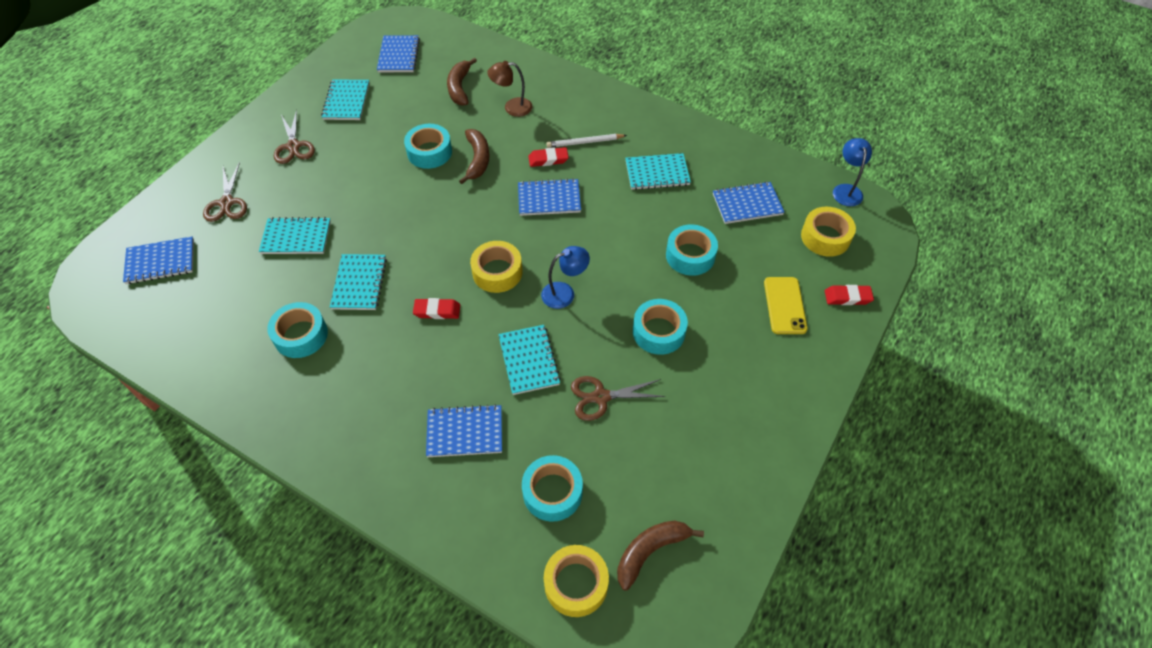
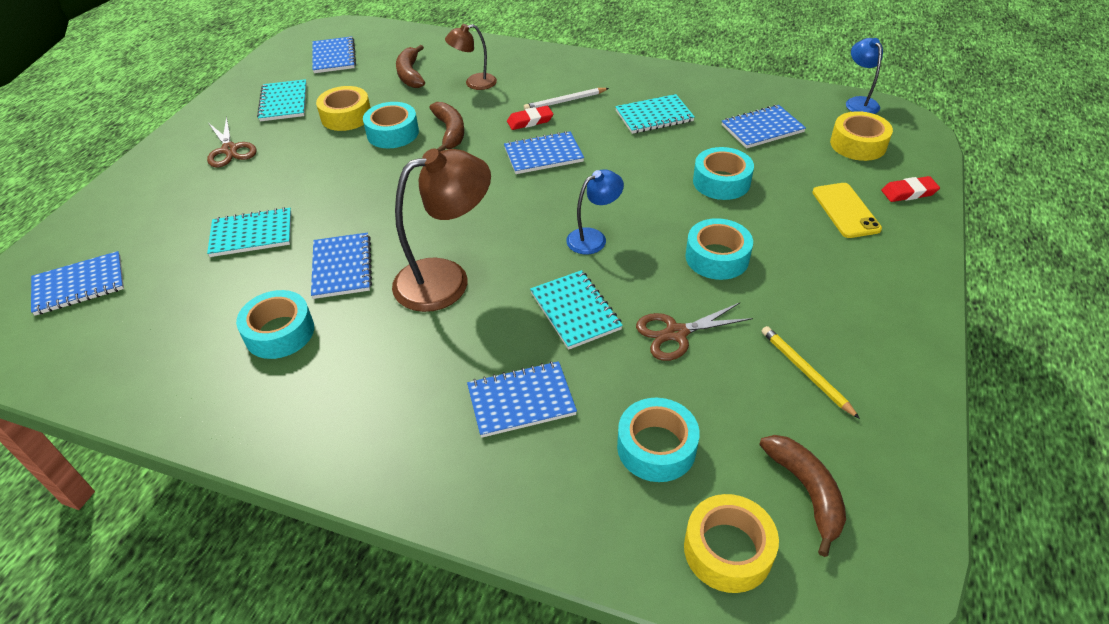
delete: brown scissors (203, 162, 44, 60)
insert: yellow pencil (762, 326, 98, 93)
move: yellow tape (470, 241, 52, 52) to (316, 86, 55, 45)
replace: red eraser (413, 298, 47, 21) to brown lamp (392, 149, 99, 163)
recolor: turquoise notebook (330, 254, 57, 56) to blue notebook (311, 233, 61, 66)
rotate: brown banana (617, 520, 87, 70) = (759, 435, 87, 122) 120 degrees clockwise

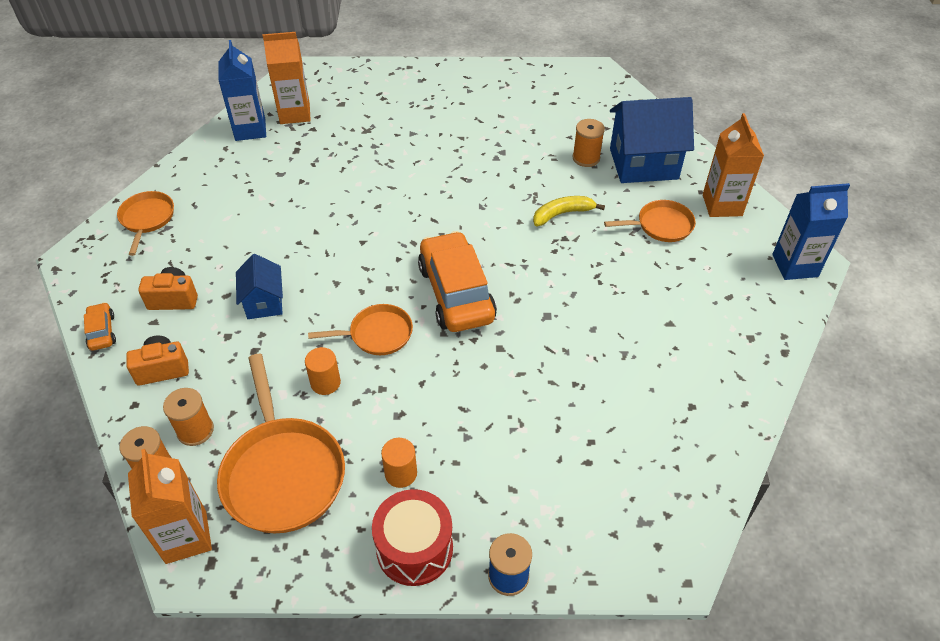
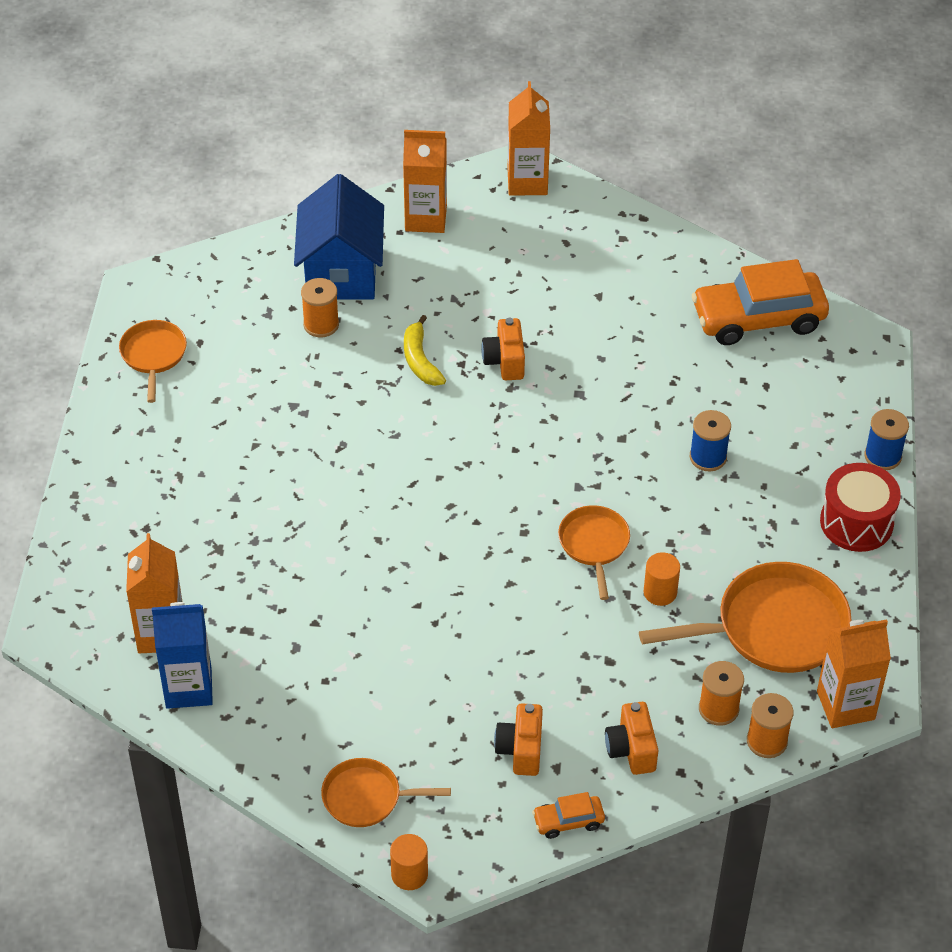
delete: blue house (236, 254, 47, 65)
insert: orange camera (481, 318, 44, 62); blue spool (690, 410, 41, 61)
move: orange cylinder (381, 438, 36, 50) to (390, 834, 38, 56); orange car (418, 231, 79, 101) to (692, 259, 137, 86); orange pan (604, 200, 92, 42) to (119, 320, 68, 83)
recolor: blue carton (772, 183, 78, 97) to orange carton (508, 81, 42, 115)

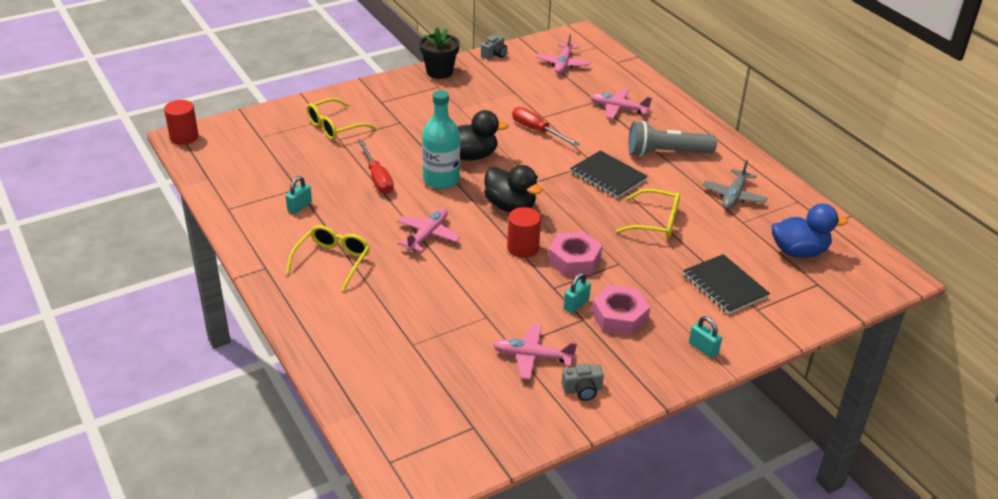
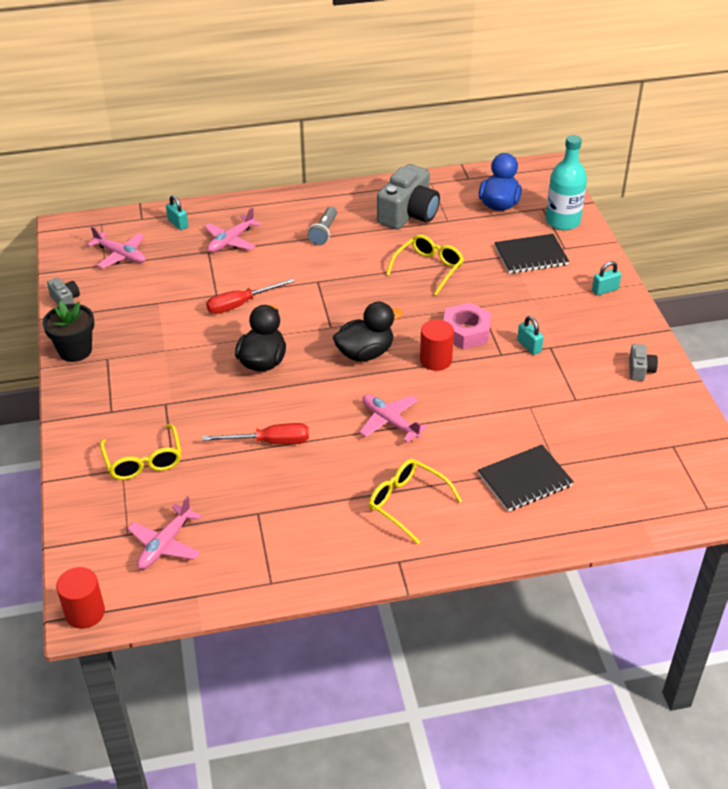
delete: pink nut (591, 285, 59, 51)
move: turquoise padlock (286, 176, 26, 38) to (166, 195, 22, 35); turquoise bottle (422, 90, 38, 99) to (546, 135, 41, 95); pink plane (493, 324, 84, 56) to (127, 496, 74, 73); black notebook (570, 151, 78, 47) to (478, 445, 96, 66)
replace: grey plane (703, 160, 64, 49) to grey camera (377, 164, 63, 66)
resize: grey flashlight (628, 121, 89, 36) = (307, 207, 30, 39) x0.61

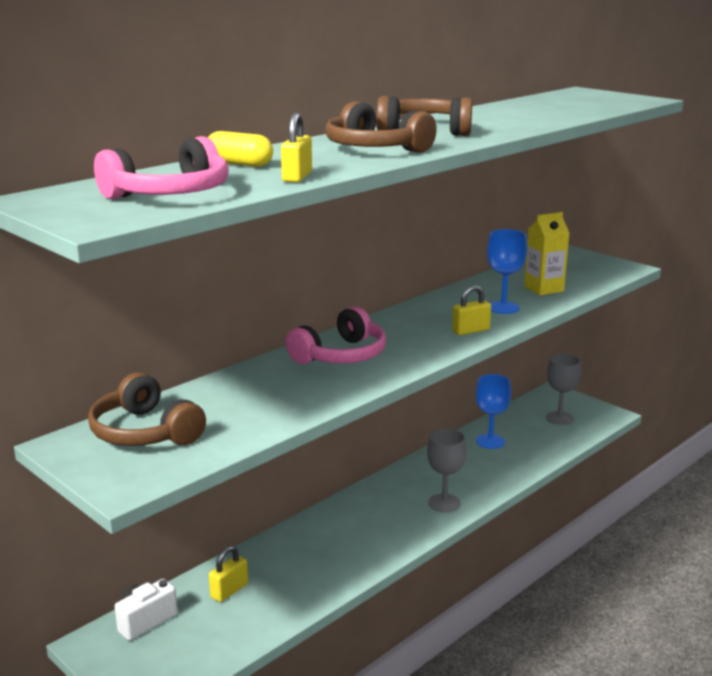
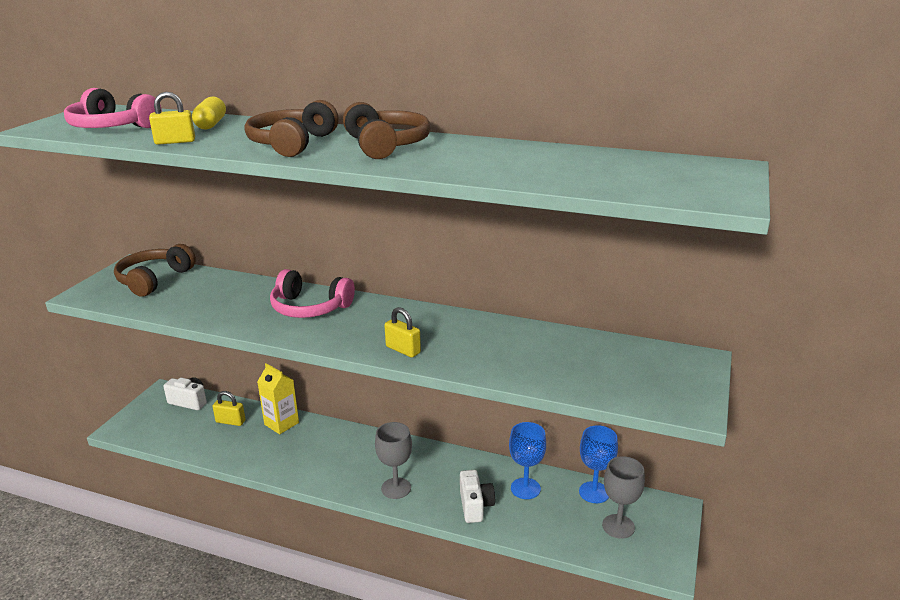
insert: white camera (460, 470, 35, 53)
move: blue goblet (487, 229, 40, 85) to (579, 425, 39, 78); yellow carton (524, 212, 46, 83) to (257, 363, 42, 71)

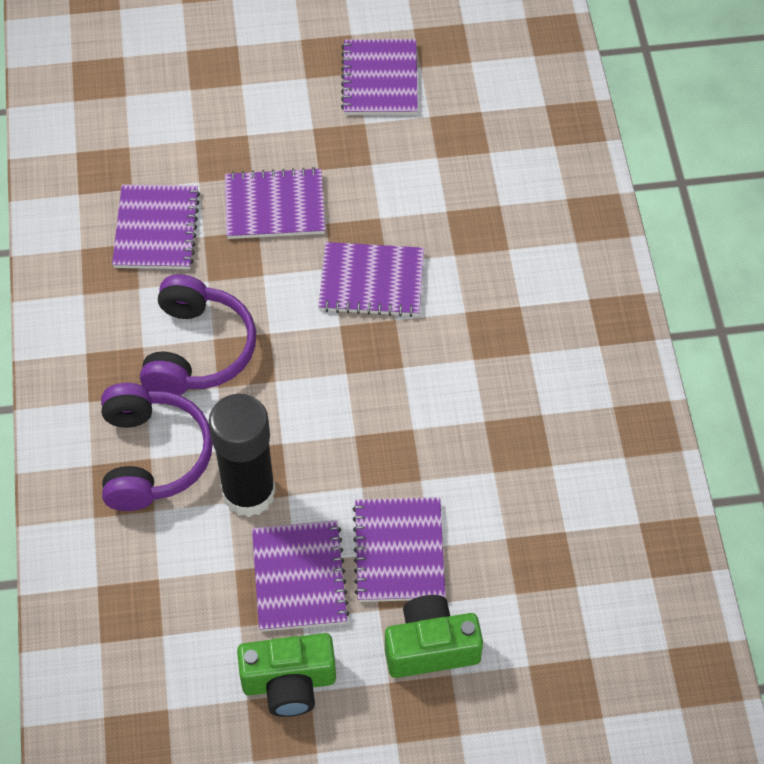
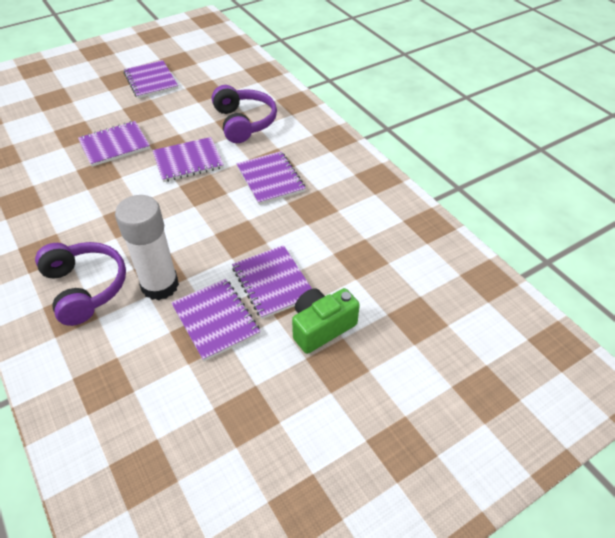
delete: green camera (237, 633, 99, 84)
move: purple notebook (112, 184, 88, 85) to (236, 151, 70, 54); purple headphones (140, 274, 116, 121) to (212, 85, 65, 58)
recolor: black glue stick (209, 394, 67, 123) to white glue stick (115, 195, 64, 105)

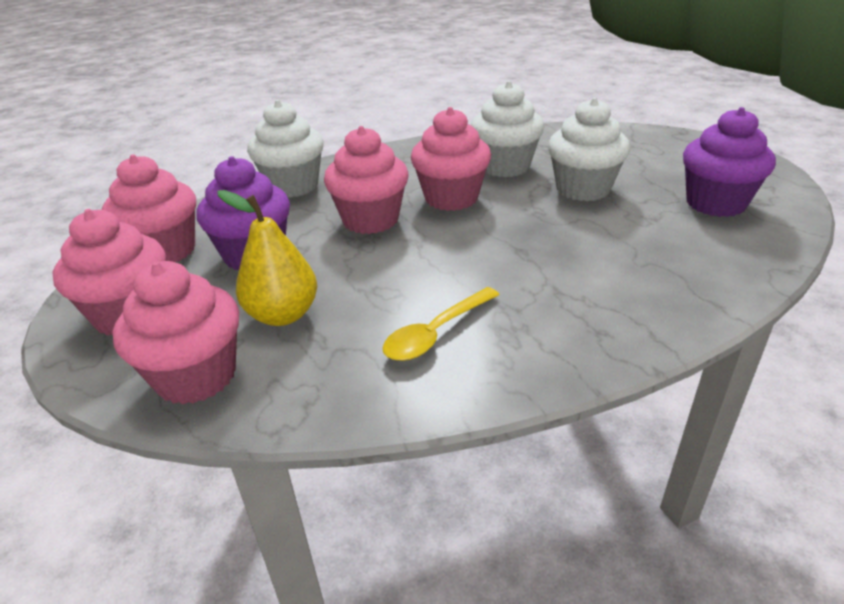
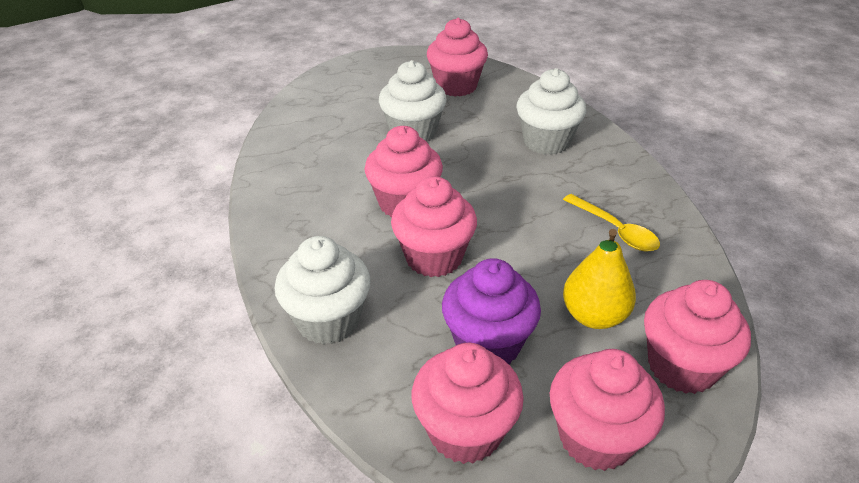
move: white cupcake (471, 81, 73, 96) to (516, 68, 71, 87)
recolor: purple cupcake (683, 107, 93, 110) to pink cupcake (427, 18, 61, 78)

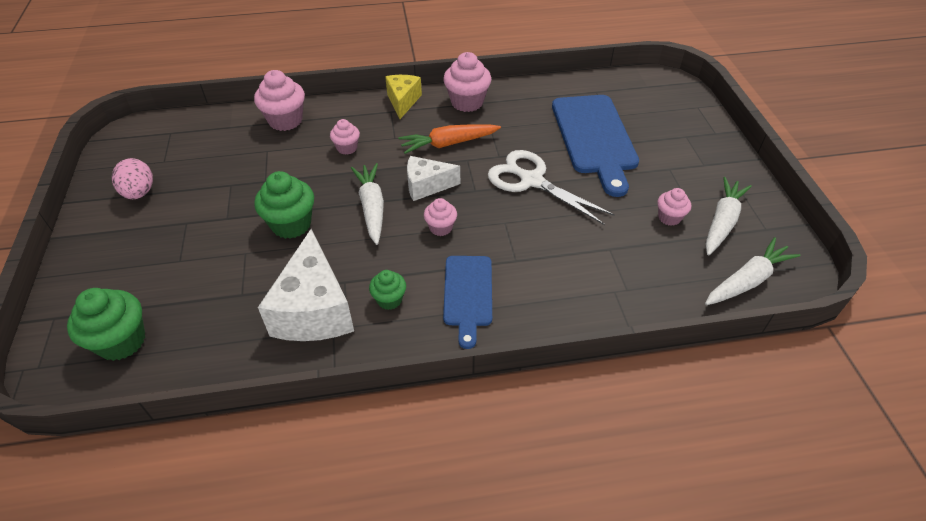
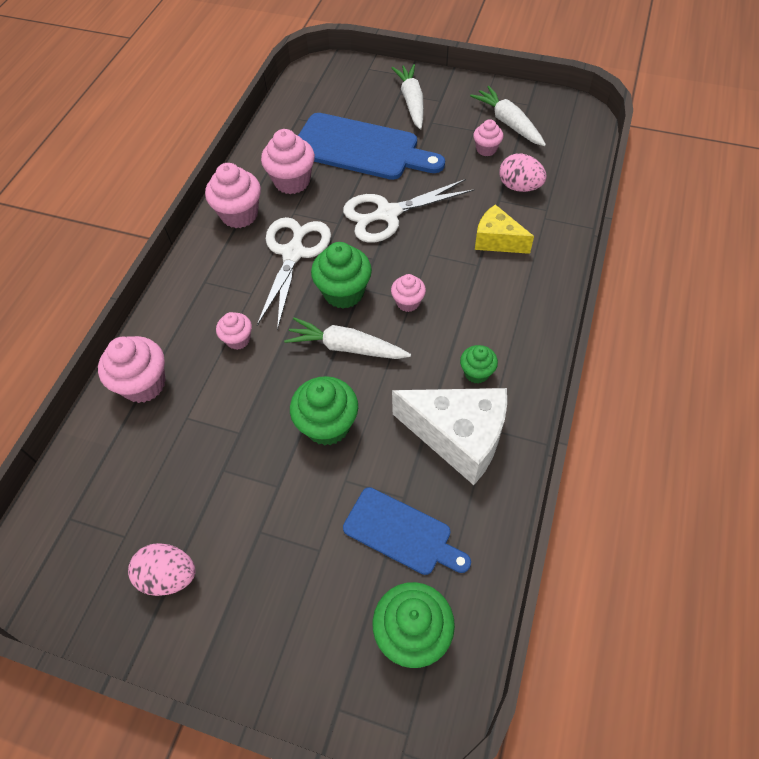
insert: pink cupcake (261, 129, 54, 65); pink egg (499, 153, 48, 39)
move: yellow cheese (385, 75, 37, 44) to (475, 204, 59, 50); blue cutting board (443, 256, 49, 93) to (343, 487, 128, 88); white carrot (705, 237, 95, 68) to (392, 64, 32, 66)
replace: orange carrot (398, 124, 103, 30) to white scissors (257, 217, 74, 113); white cheese (407, 156, 53, 45) to green cupcake (311, 242, 61, 67)

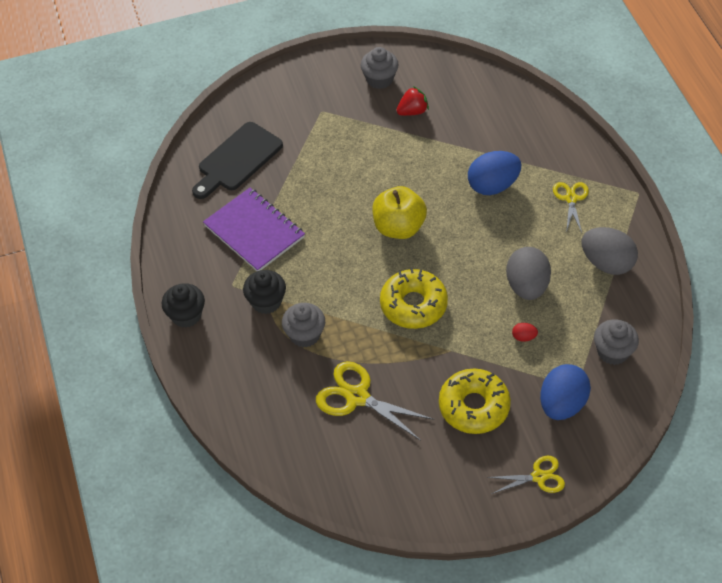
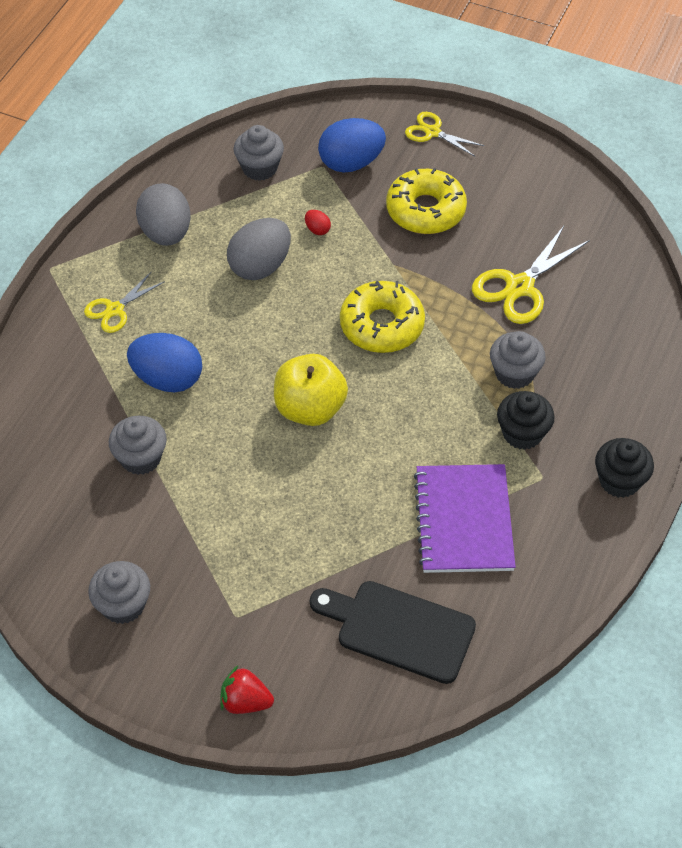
insert: grey cupcake (109, 416, 58, 59)
move: red strawberry (396, 86, 33, 30) to (220, 666, 54, 48)
rotate: black cutting board (192, 122, 91, 77) = (310, 581, 166, 103) 150 degrees counterclockwise; yellow scissors (316, 361, 118, 80) = (472, 226, 118, 98) 60 degrees clockwise

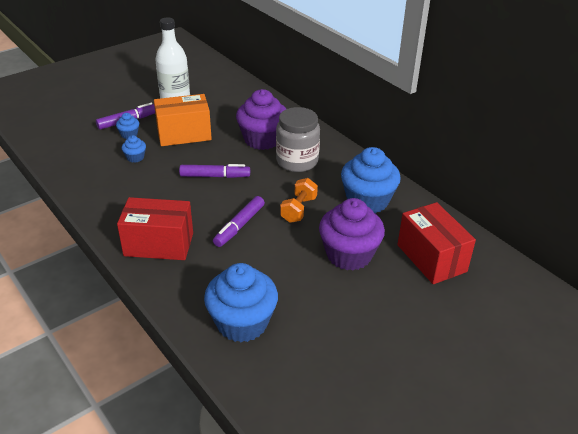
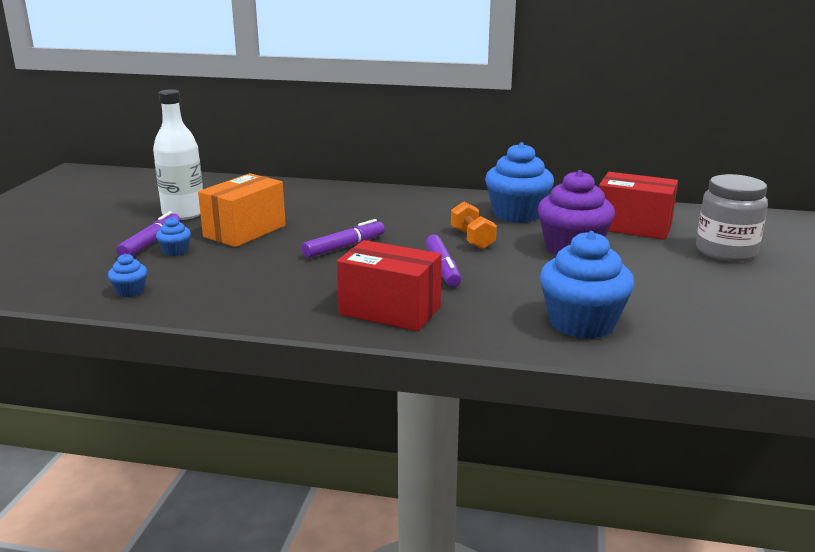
delete: purple cupcake (236, 89, 50, 61)
move: blue cupcake (122, 135, 24, 27) to (108, 254, 39, 43); grey jar (276, 107, 44, 65) to (696, 174, 72, 88)
rotate: red box (117, 197, 76, 63) = (337, 240, 105, 91) 60 degrees clockwise

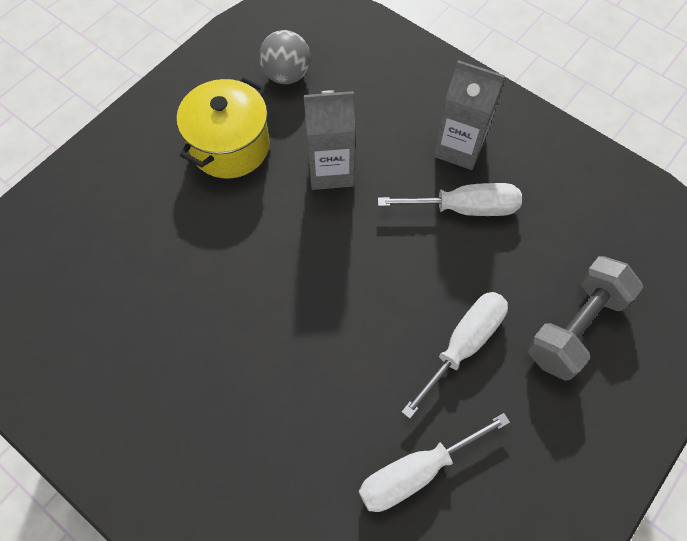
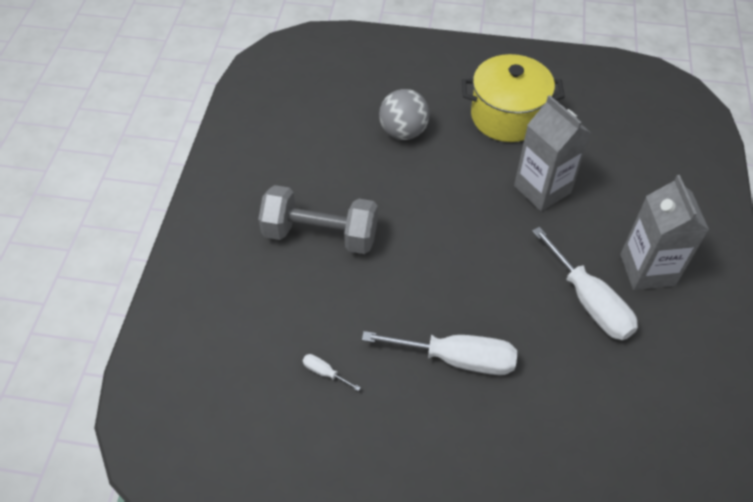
move: grey ball (259, 30, 52, 54) to (379, 89, 51, 51); grey dumbbell (526, 256, 117, 125) to (258, 185, 120, 69)
resize: white screwdriver (359, 413, 151, 99) = (303, 354, 58, 37) x0.42

